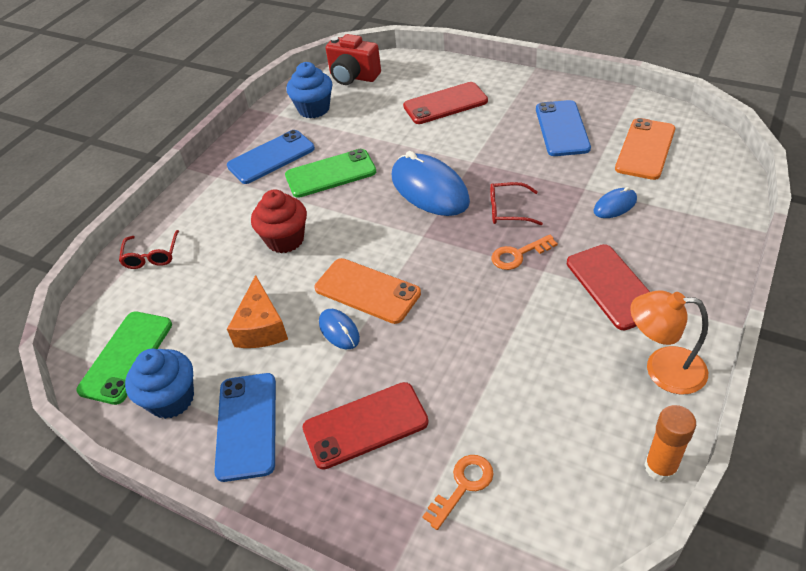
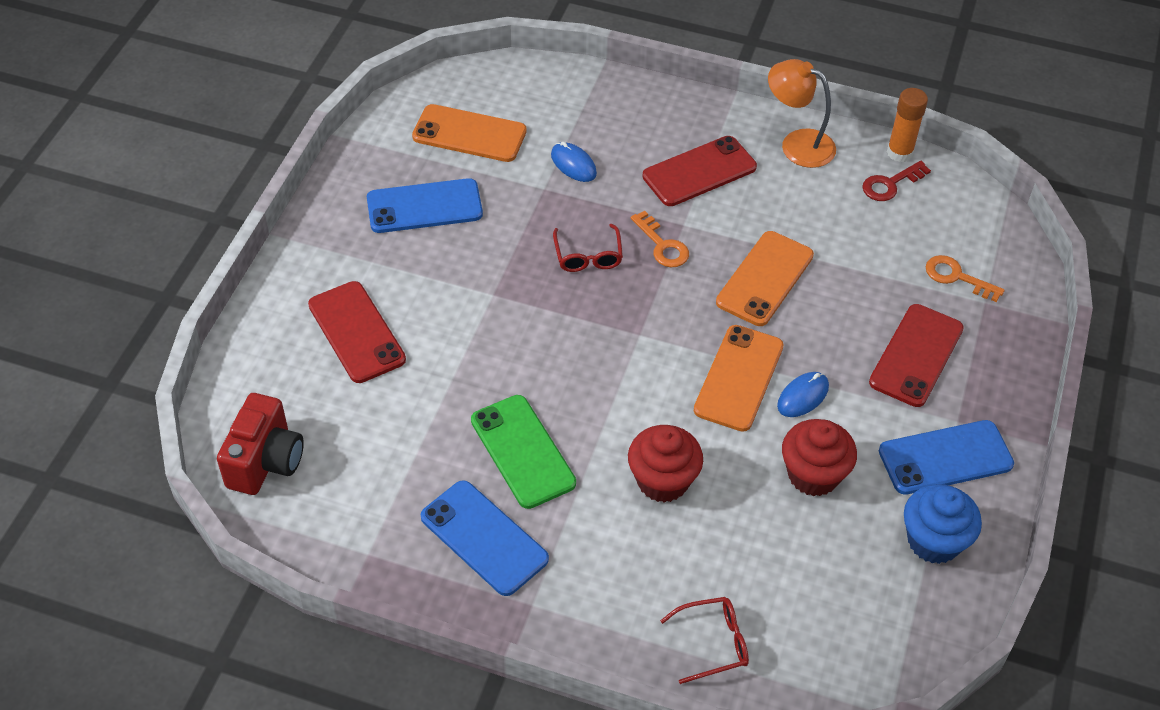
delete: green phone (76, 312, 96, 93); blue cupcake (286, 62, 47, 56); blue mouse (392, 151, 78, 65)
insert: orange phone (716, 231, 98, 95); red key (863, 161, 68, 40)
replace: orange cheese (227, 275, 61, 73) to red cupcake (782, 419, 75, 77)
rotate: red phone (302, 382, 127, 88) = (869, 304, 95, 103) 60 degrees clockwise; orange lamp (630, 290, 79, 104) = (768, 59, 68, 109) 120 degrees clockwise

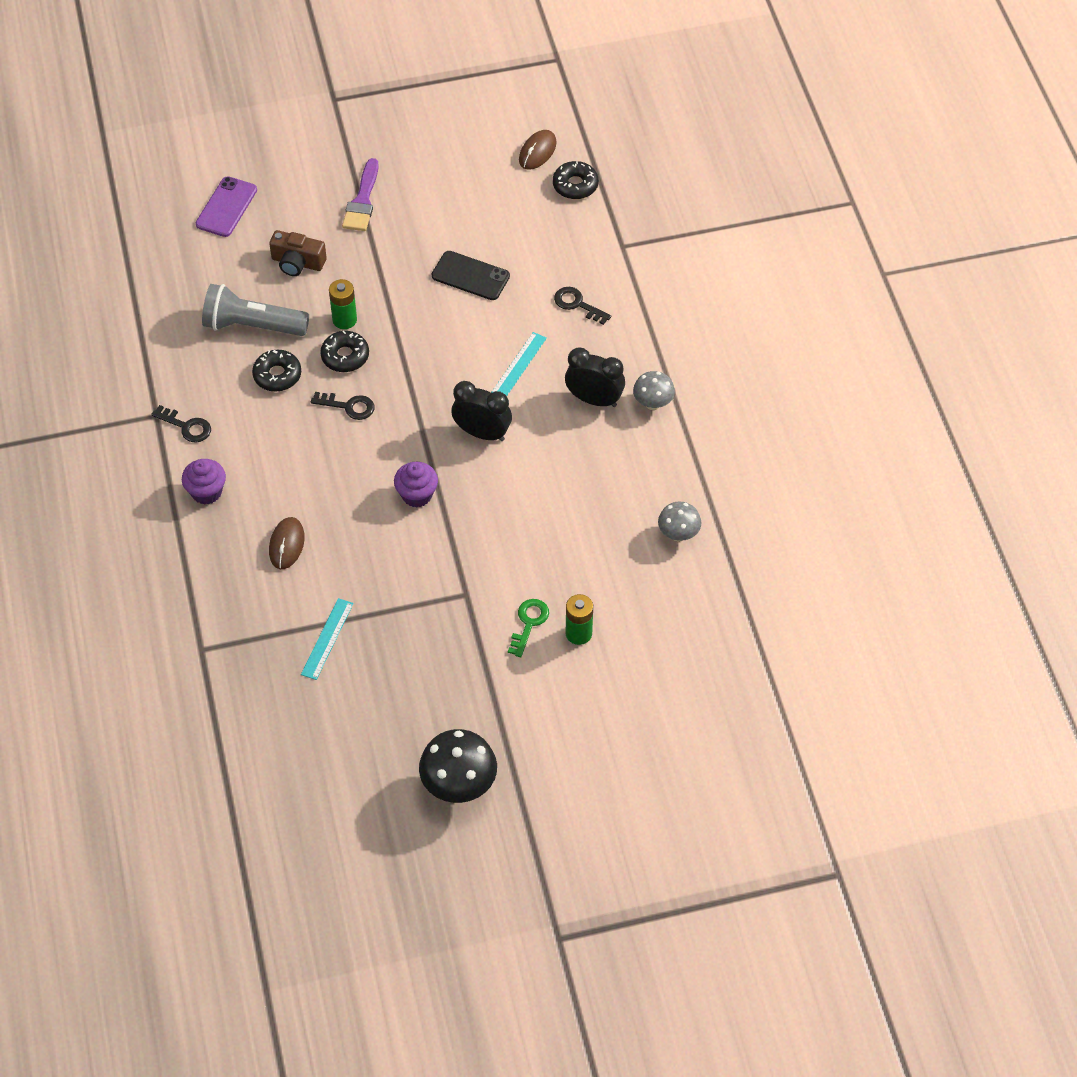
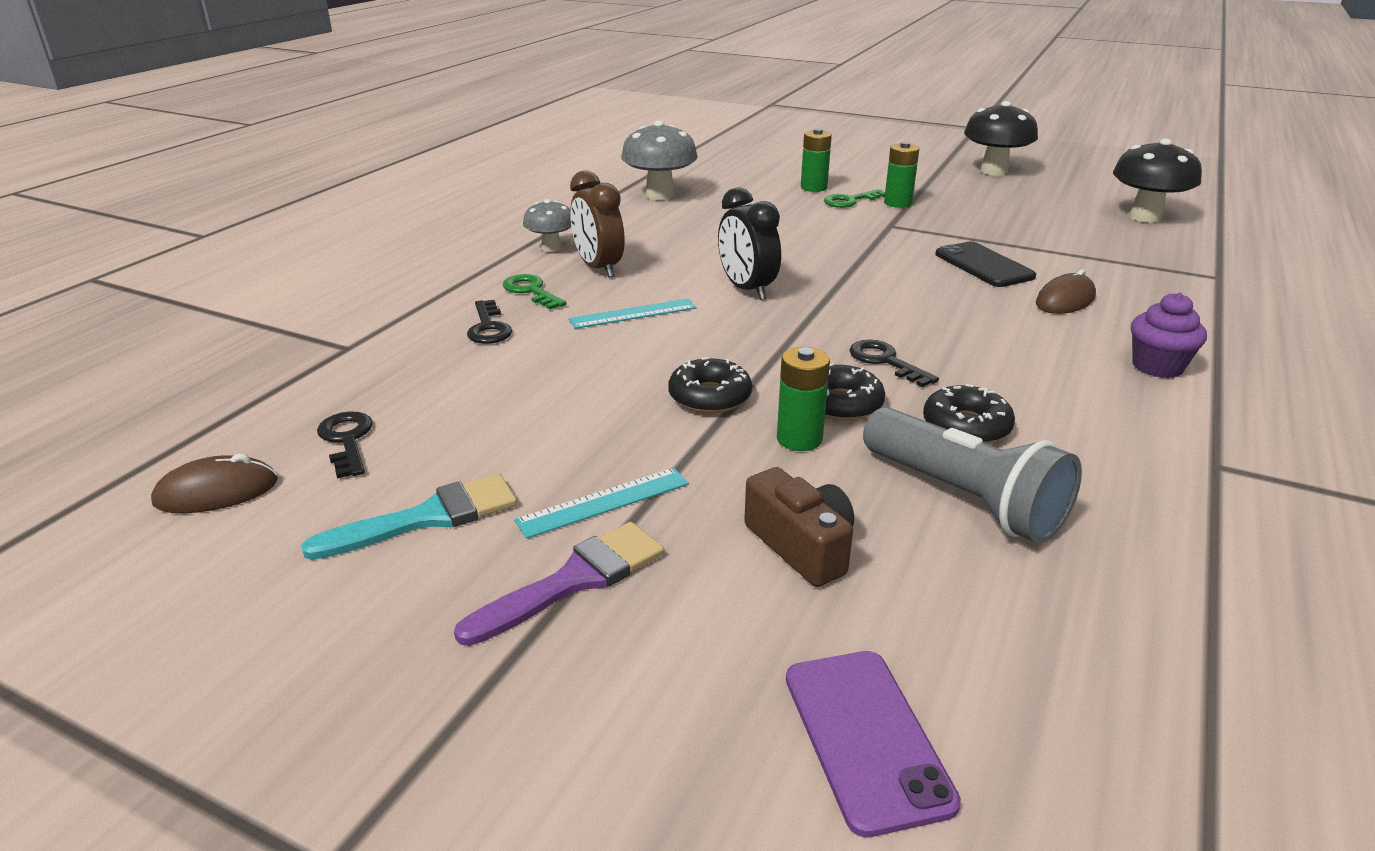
delete: purple cupcake (394, 462, 44, 45)
insert: turquoise brush (301, 473, 216, 87); green key (503, 274, 64, 35); green battery (884, 142, 35, 66); black mushroom (1113, 139, 89, 84)
move: black key (151, 405, 60, 38) to (317, 411, 56, 68); turquoise ruler (301, 598, 53, 82) to (514, 468, 175, 71); black phone (432, 251, 78, 49) to (935, 242, 101, 45); black donut (553, 161, 46, 38) to (668, 357, 84, 57)
recolor: black clock (565, 347, 60, 60) to brown clock (570, 170, 55, 108)
rotate: purple phone (196, 176, 61, 61) = (786, 651, 175, 186) 75 degrees counterclockwise
resize: grey mushroom (658, 501, 43, 41) = (621, 120, 77, 80) x1.68

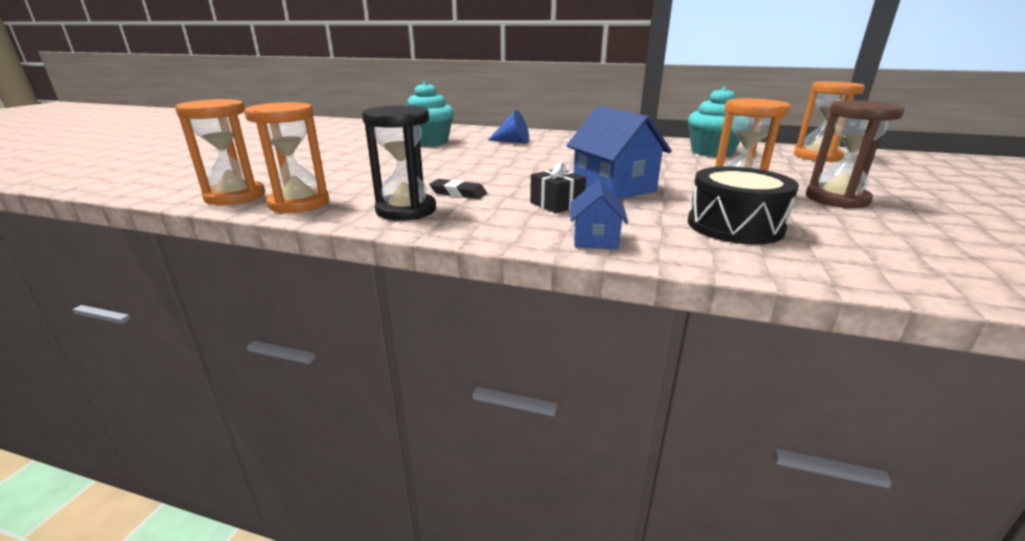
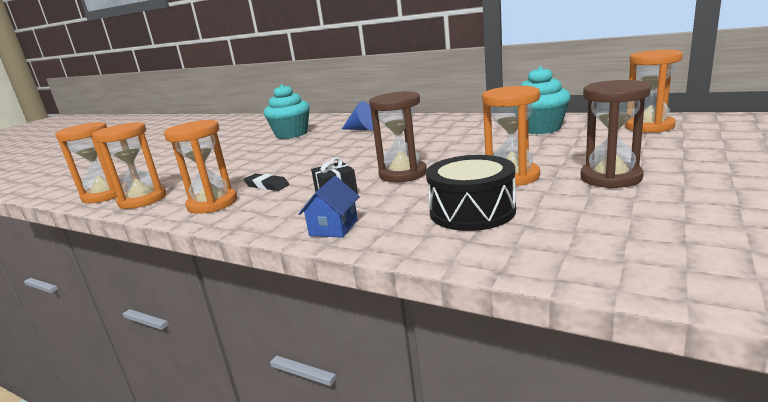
replace: blue house (566, 106, 106, 93) to brown hourglass (369, 91, 58, 91)
recolor: black hourglass (362, 105, 74, 116) to orange hourglass (164, 120, 73, 94)

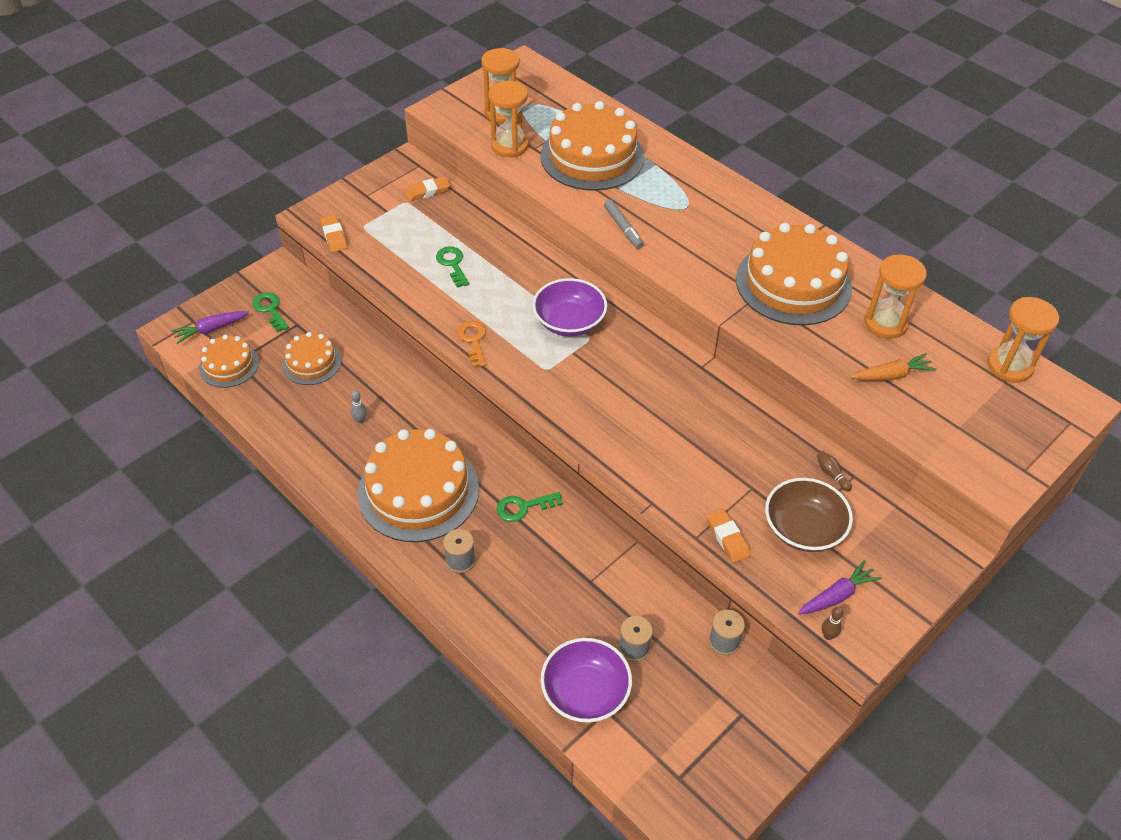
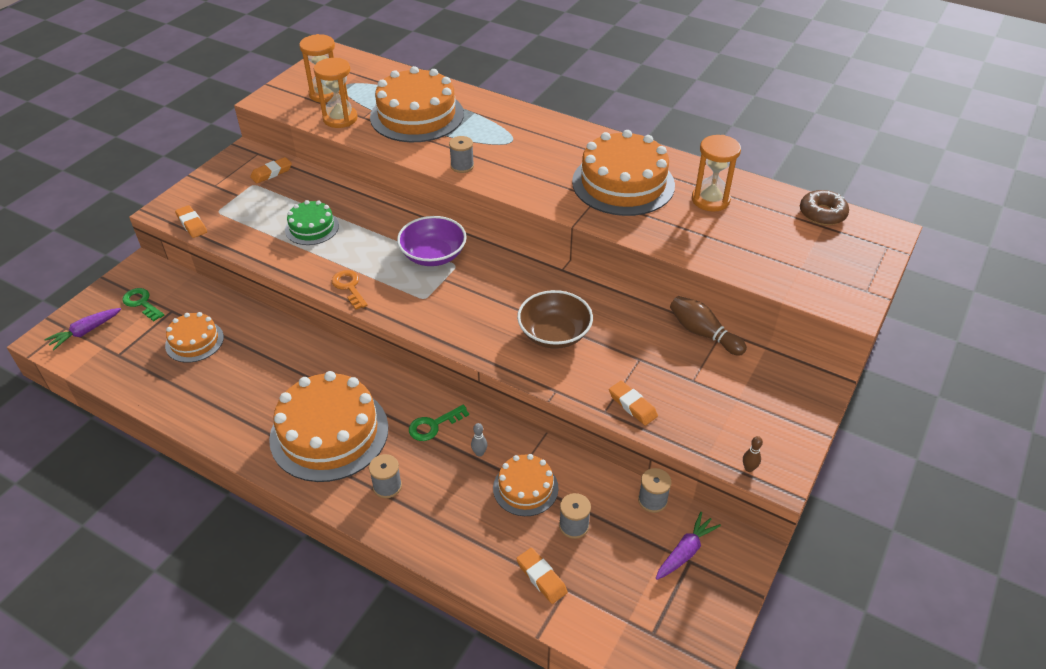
delete: orange carrot (850, 353, 86, 28)
move: orange cake (199, 335, 60, 53) to (493, 454, 66, 62); grey bowling pin (351, 390, 16, 33) to (471, 423, 16, 34); brown bowl (765, 478, 88, 74) to (517, 290, 76, 59); purple carrot (798, 560, 83, 55) to (656, 512, 65, 68)
replace: green key (436, 246, 33, 41) to green cake (285, 200, 54, 45); purple bowl (541, 638, 91, 85) to orange eraser (516, 548, 52, 56); grey marker (604, 200, 40, 49) to grey spool (449, 136, 25, 37); orange hourglass (987, 297, 72, 86) to brown donut (800, 190, 49, 35)
resize: brown bowling pin (817, 451, 35, 41) = (670, 296, 77, 60) x1.98

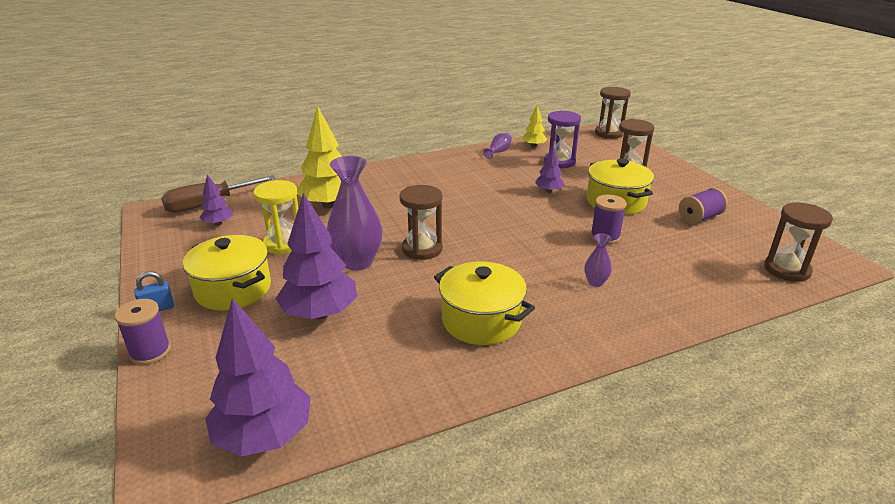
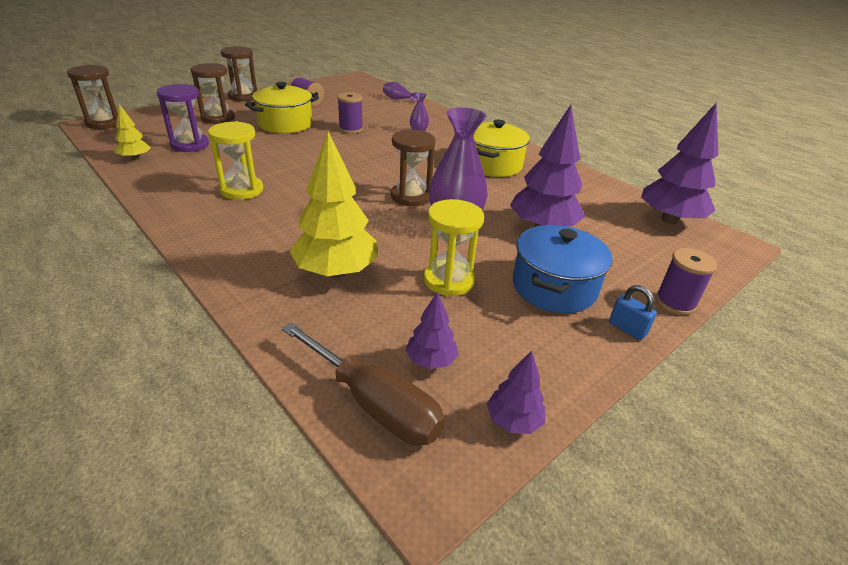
insert: yellow hourglass (208, 121, 55, 79)
move: purple vase (483, 133, 29, 26) to (383, 82, 34, 20); purple tree (535, 145, 29, 48) to (487, 350, 58, 84); brown hourglass (764, 202, 69, 80) to (221, 46, 36, 56)
recolor: yellow pot (183, 235, 88, 76) to blue pot (513, 225, 100, 88)

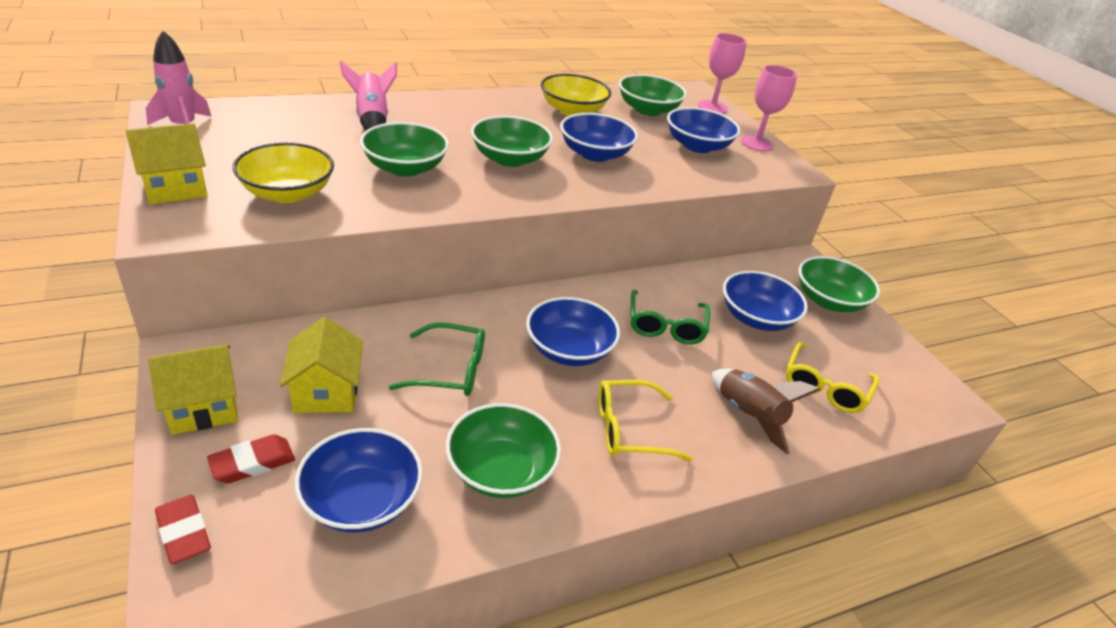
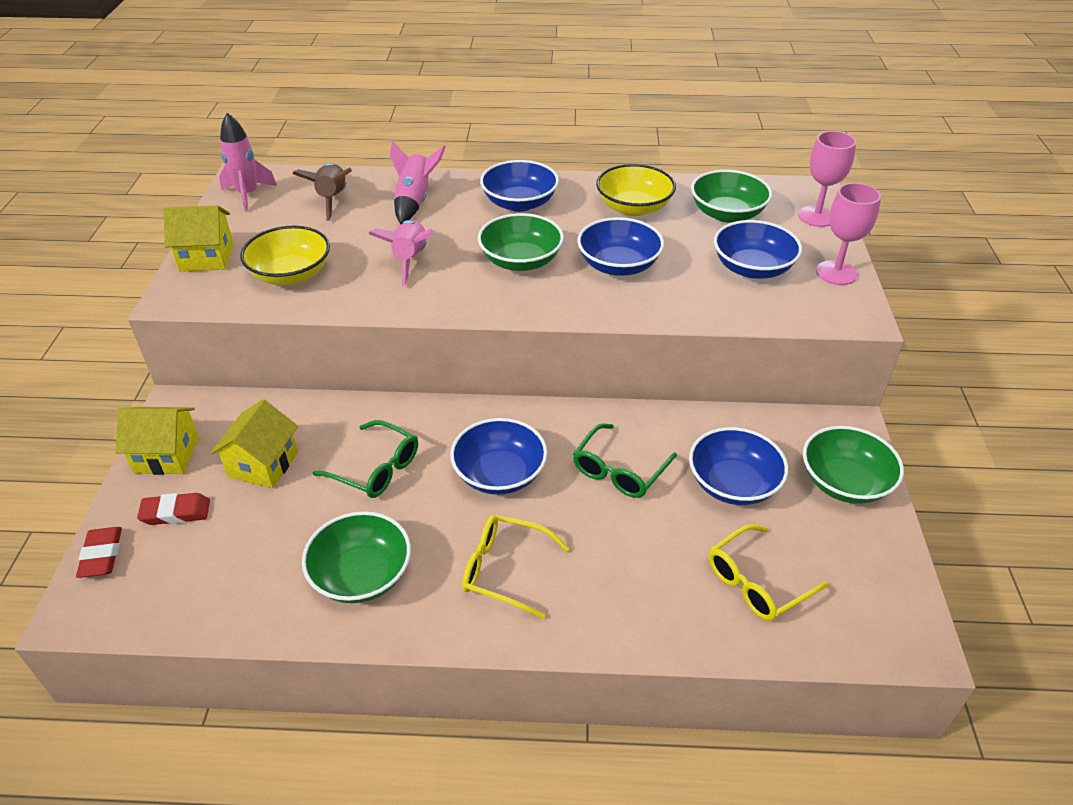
move: blue bowl (295, 428, 128, 104) to (480, 160, 79, 52); brown rocket (712, 369, 108, 85) to (292, 163, 60, 58)
replace: green bowl (360, 122, 89, 55) to pink rocket (369, 220, 64, 66)

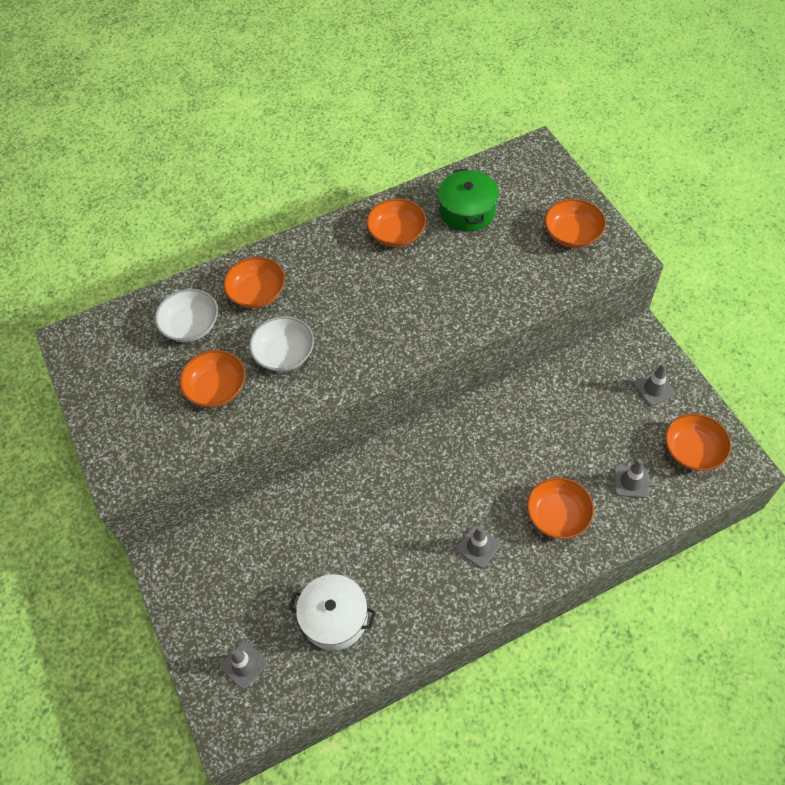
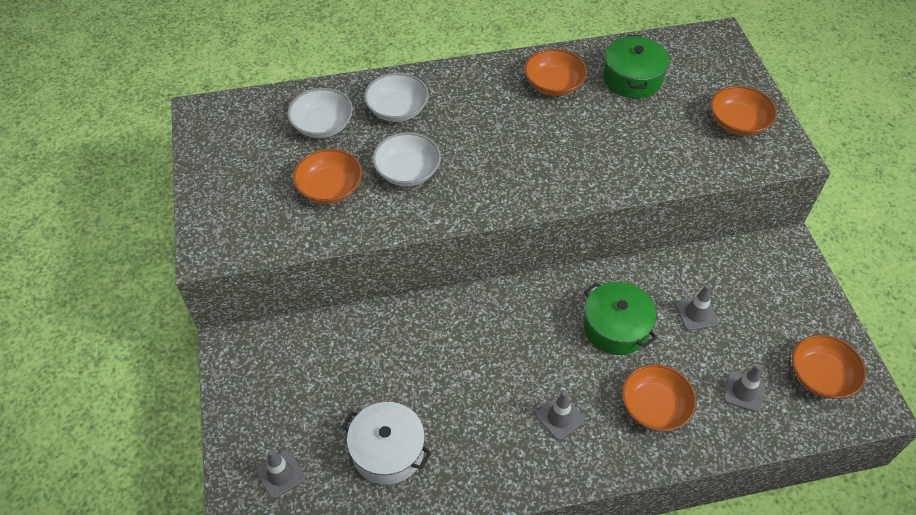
insert: green pot (583, 282, 74, 73)
move: grey traffic cone (634, 363, 41, 43) to (675, 285, 43, 46)
recolor: orange bowl (223, 257, 62, 51) to white bowl (364, 73, 65, 49)

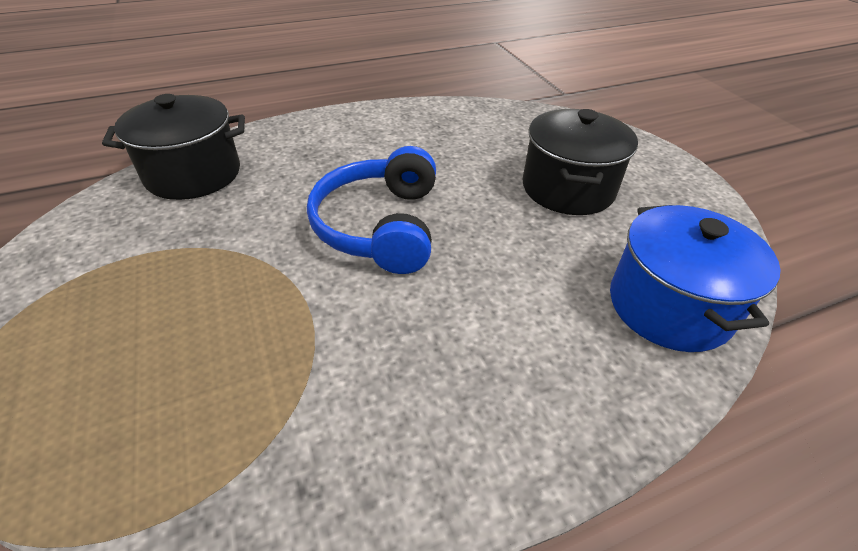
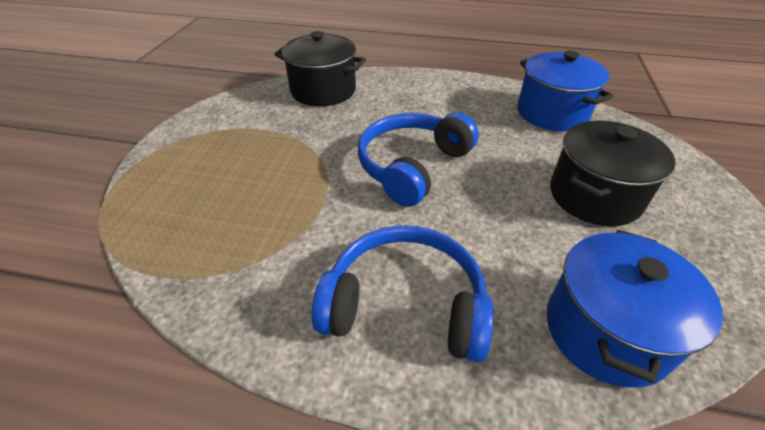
insert: blue headphones (312, 225, 182, 137); blue pot (517, 51, 97, 80)

